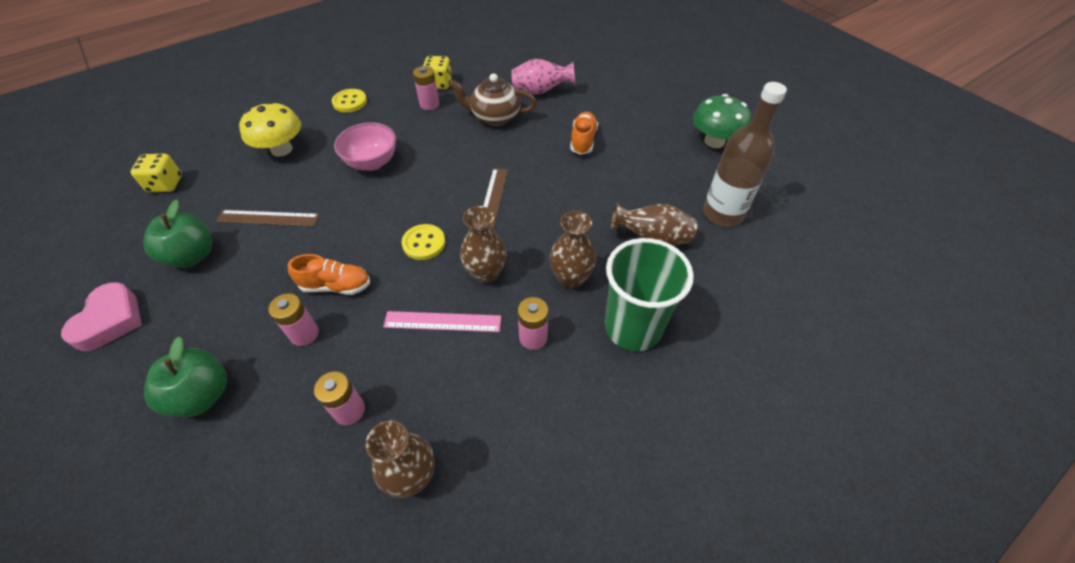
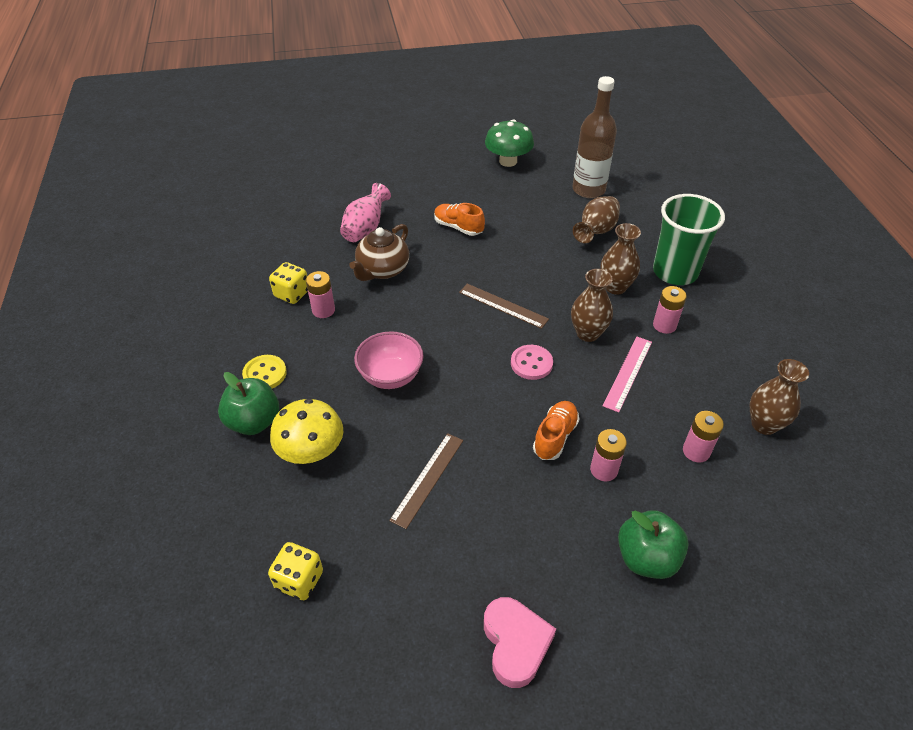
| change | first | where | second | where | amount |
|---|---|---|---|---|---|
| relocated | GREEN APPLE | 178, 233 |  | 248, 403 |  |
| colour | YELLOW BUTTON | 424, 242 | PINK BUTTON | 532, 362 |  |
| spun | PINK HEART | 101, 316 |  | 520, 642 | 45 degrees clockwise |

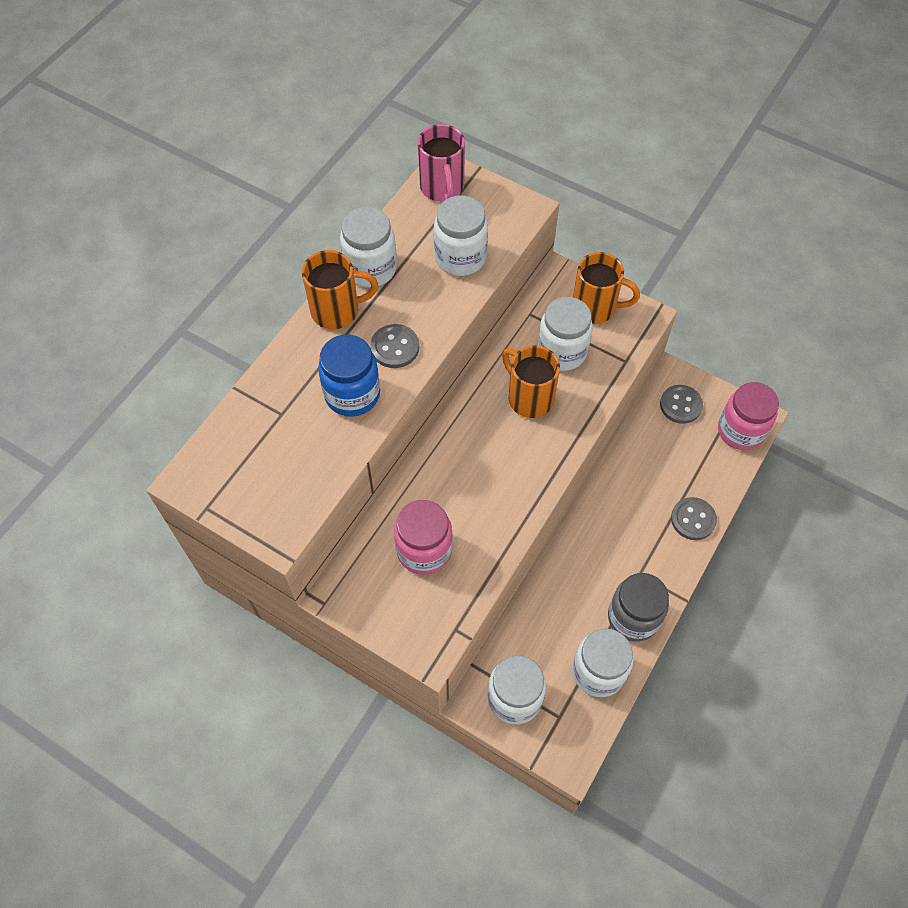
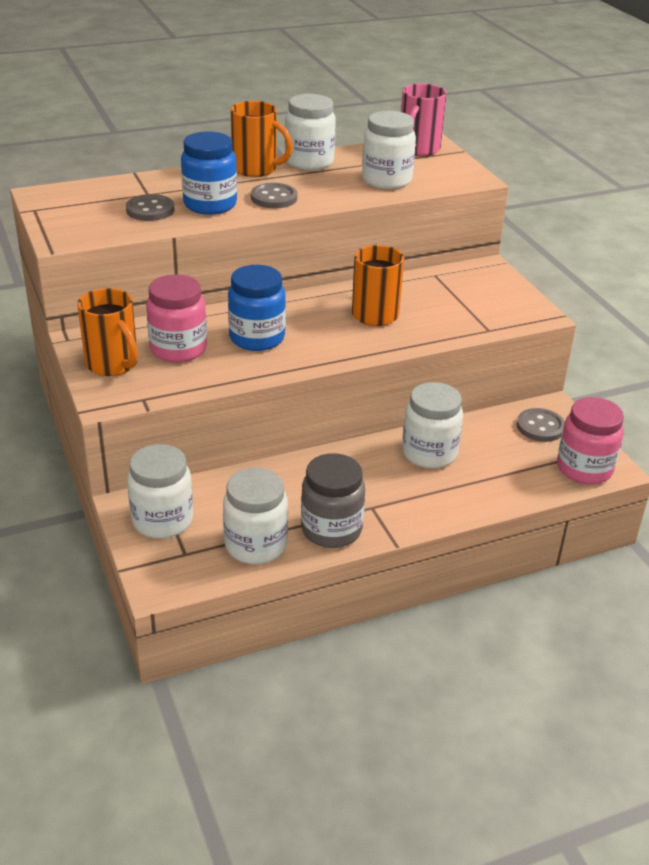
| change | first | where | second | where | amount |
|---|---|---|---|---|---|
| relocated | ORANGE MUG | 606, 288 |  | 107, 332 |  |
| relocated | WHITE JAR | 565, 334 |  | 432, 425 |  |
| relocated | GREY BUTTON | 694, 518 |  | 150, 207 |  |
| appeared |  |  | BLUE JAR | 257, 308 |  |

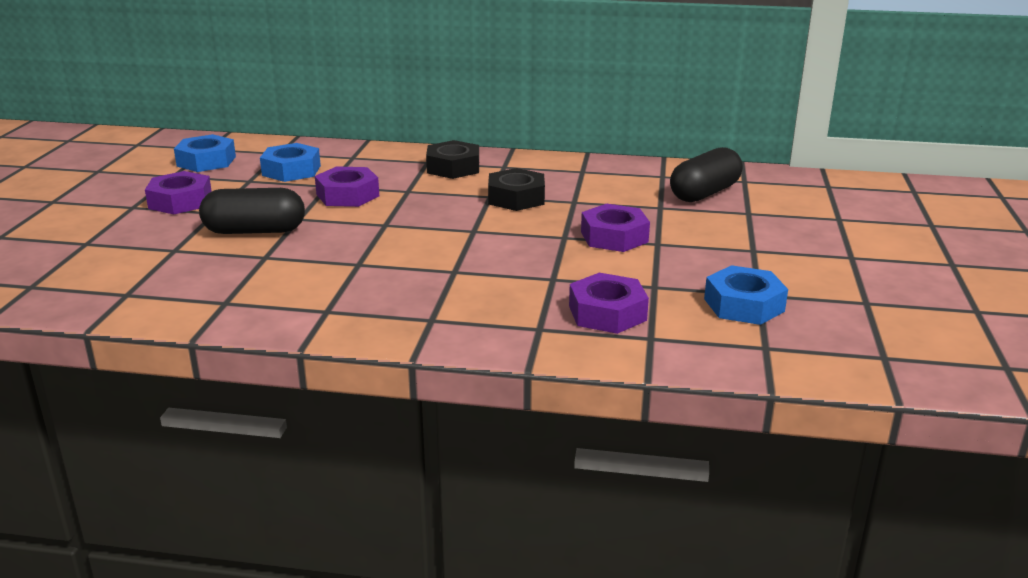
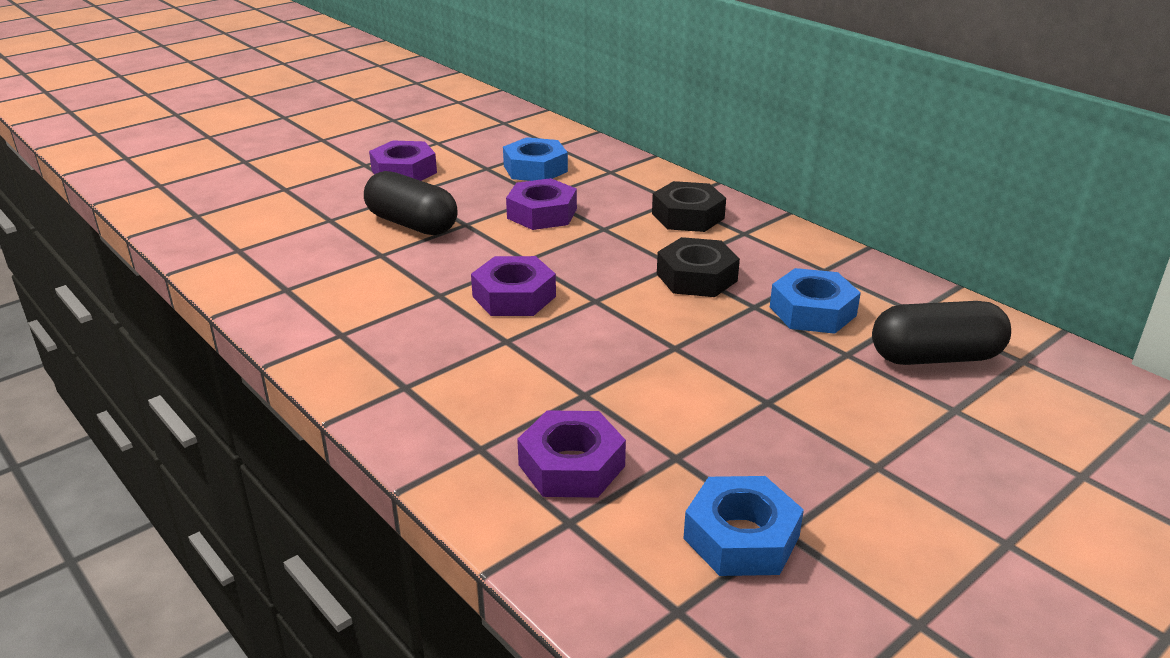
| change | first | where | second | where | amount |
|---|---|---|---|---|---|
| relocated | BLUE NUT | 205, 153 |  | 815, 301 |  |
| relocated | PURPLE NUT | 615, 228 |  | 513, 286 |  |

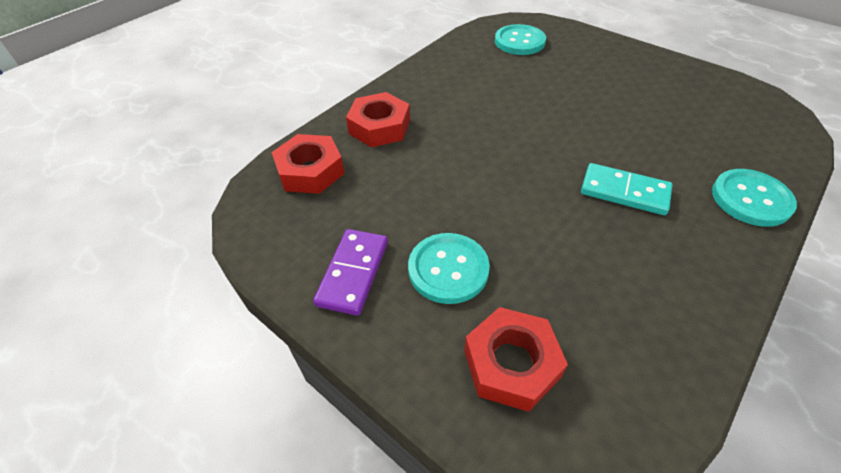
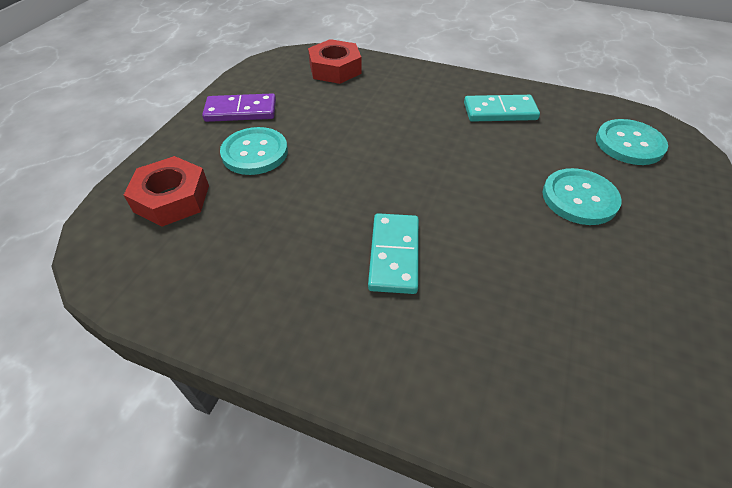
| change | first | where | second | where | amount |
|---|---|---|---|---|---|
| missing | RED NUT | 378, 119 |  |  |  |
| relocated | TURQUOISE BUTTON | 754, 198 |  | 582, 196 |  |
| appeared |  |  | TURQUOISE DOMINO | 502, 108 |  |

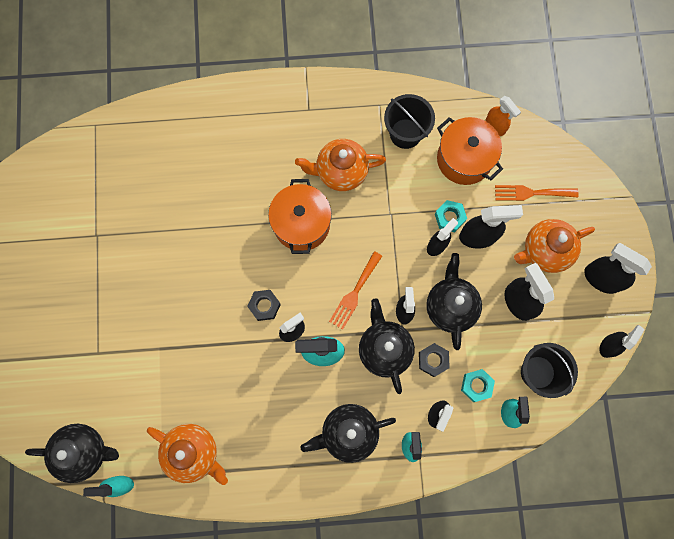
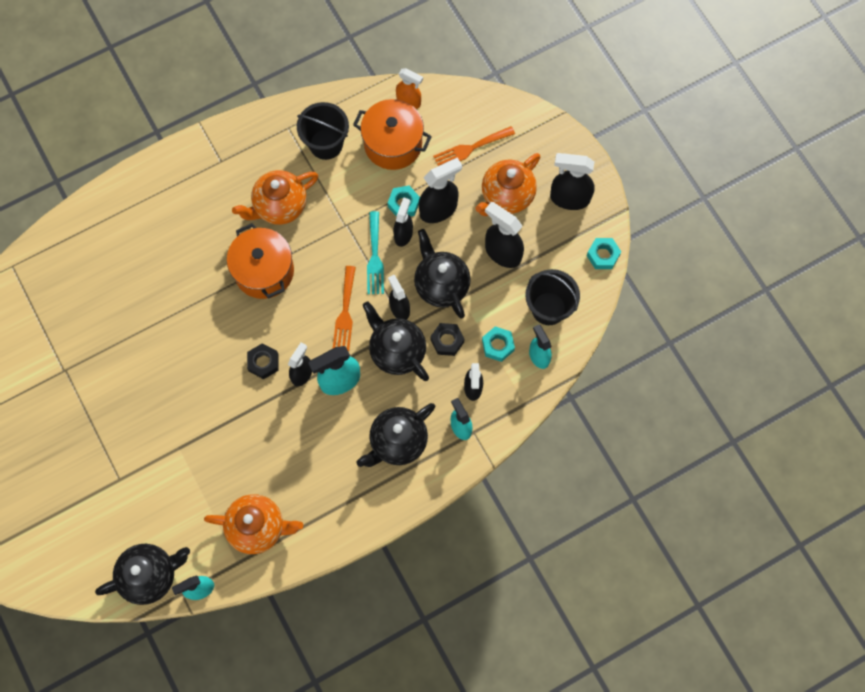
| change | first | where | second | where | amount |
|---|---|---|---|---|---|
| exchanged | BLACK SPRAY BOTTLE | 621, 341 | TURQUOISE NUT | 604, 253 |  |
| appeared |  |  | TURQUOISE FORK | 375, 252 |  |

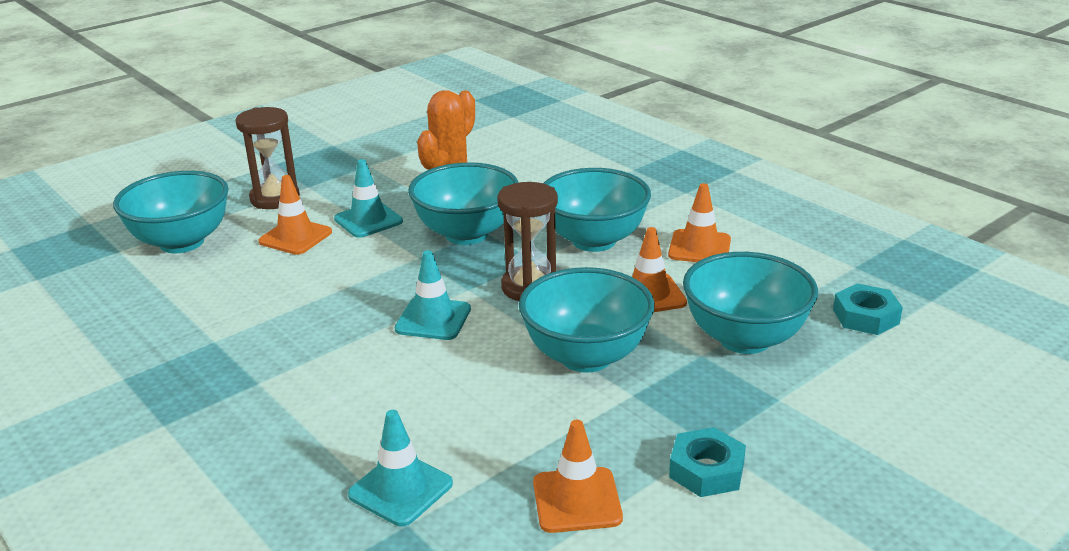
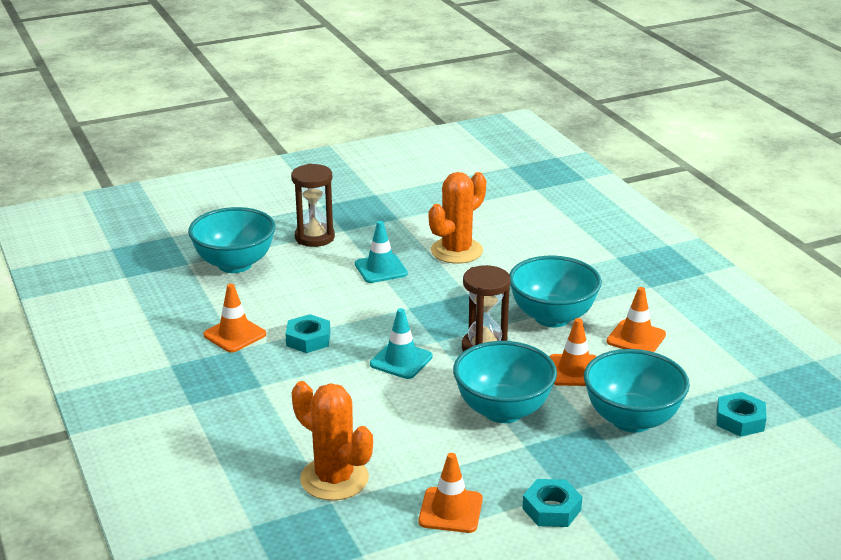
| change | first | where | second | where | amount |
|---|---|---|---|---|---|
| missing | TURQUOISE BOWL | 463, 203 |  |  |  |
| relocated | ORANGE TRAFFIC CONE | 295, 215 |  | 234, 318 |  |
| exchanged | TURQUOISE TRAFFIC CONE | 400, 468 | ORANGE CACTUS | 332, 441 |  |
| appeared |  |  | TURQUOISE NUT | 307, 333 |  |

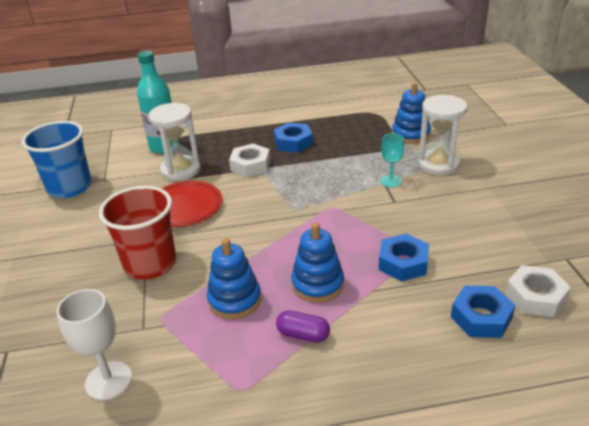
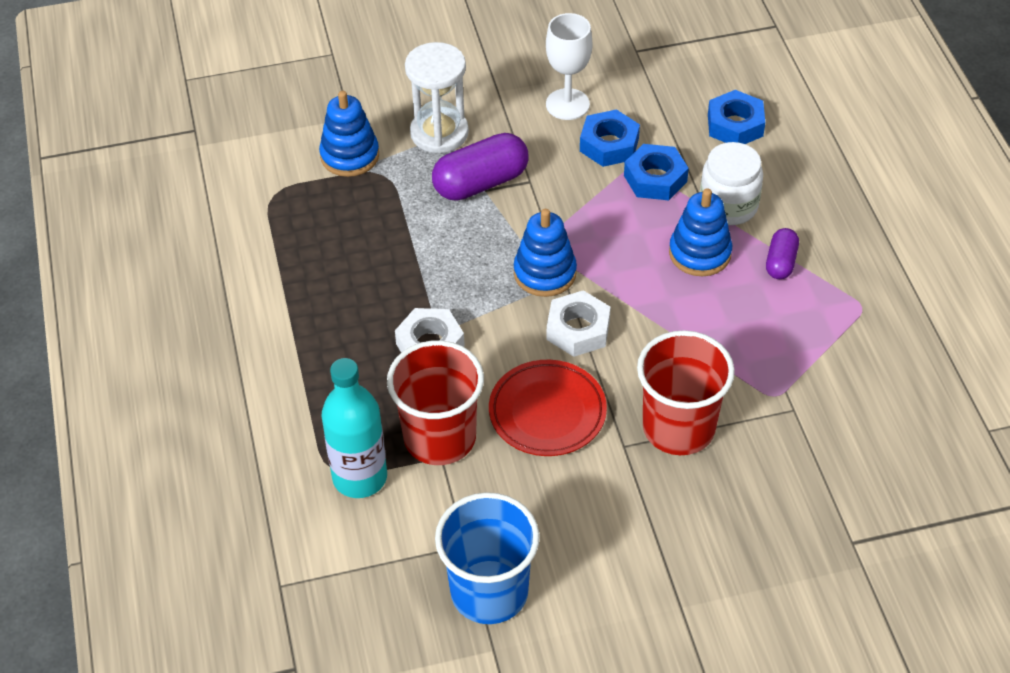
| change | first | where | second | where | amount |
|---|---|---|---|---|---|
| exchanged | WHITE HOURGLASS | 174, 142 | RED CUP | 435, 402 |  |
| relocated | BLUE NUT | 293, 137 |  | 610, 138 |  |
| exchanged | TURQUOISE GOBLET | 392, 160 | PURPLE CAPSULE | 480, 167 |  |
| relocated | BLUE STACKING TOY | 234, 278 |  | 545, 253 |  |
| relocated | WHITE NUT | 538, 291 |  | 579, 323 |  |
| relocated | WHITE GOBLET | 94, 344 |  | 569, 66 |  |
| appeared |  |  | WHITE JAR | 731, 183 |  |

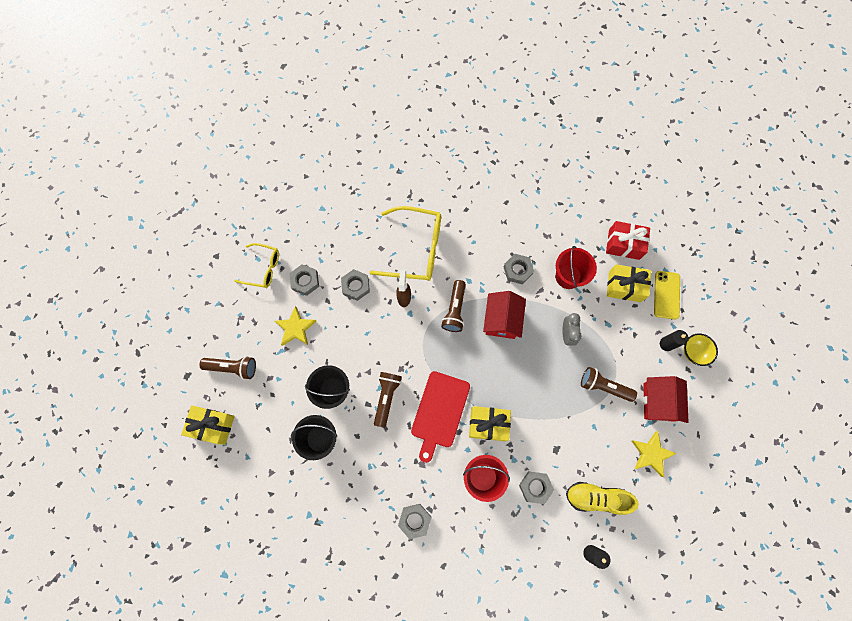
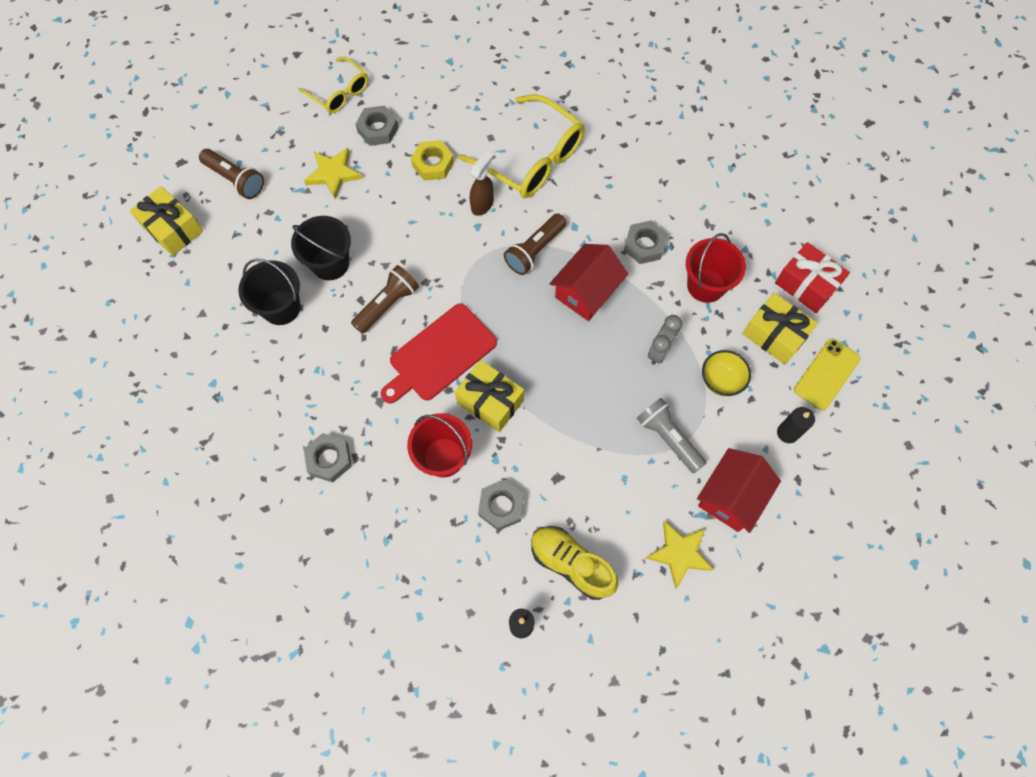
| change | first | where | second | where | amount |
|---|---|---|---|---|---|
| colour | GREY NUT | 355, 285 | YELLOW NUT | 432, 160 |  |
| relocated | YELLOW BOWL | 701, 349 |  | 726, 373 |  |
| colour | BROWN FLASHLIGHT | 609, 384 | GREY FLASHLIGHT | 672, 435 |  |

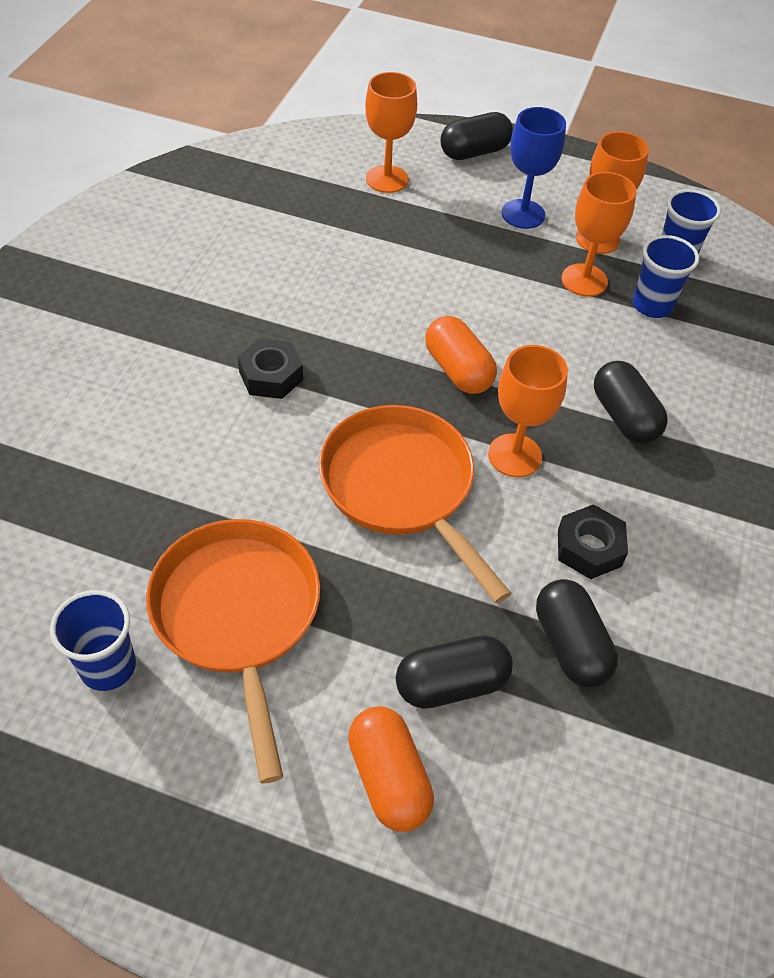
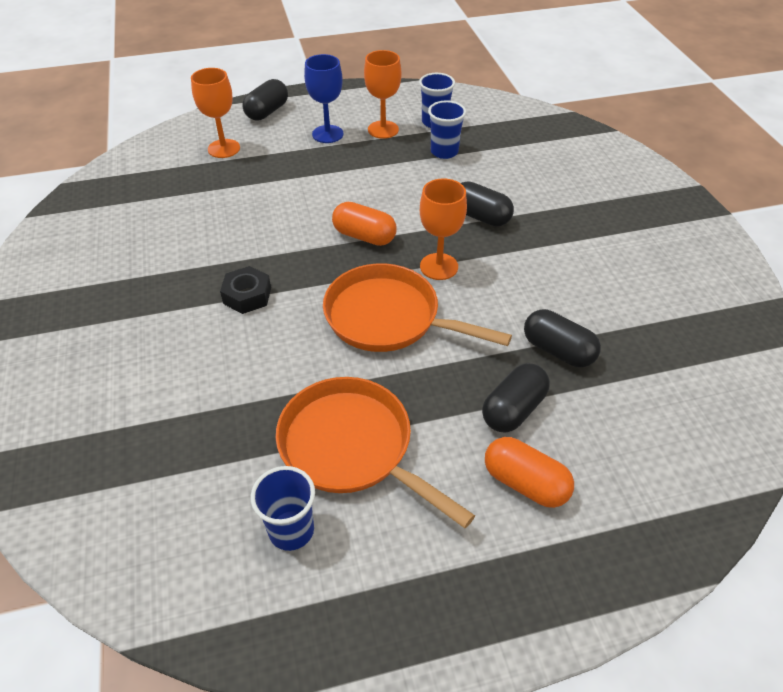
| change | first | where | second | where | amount |
|---|---|---|---|---|---|
| missing | ORANGE GOBLET | 599, 234 |  |  |  |
| missing | BLACK NUT | 593, 541 |  |  |  |

